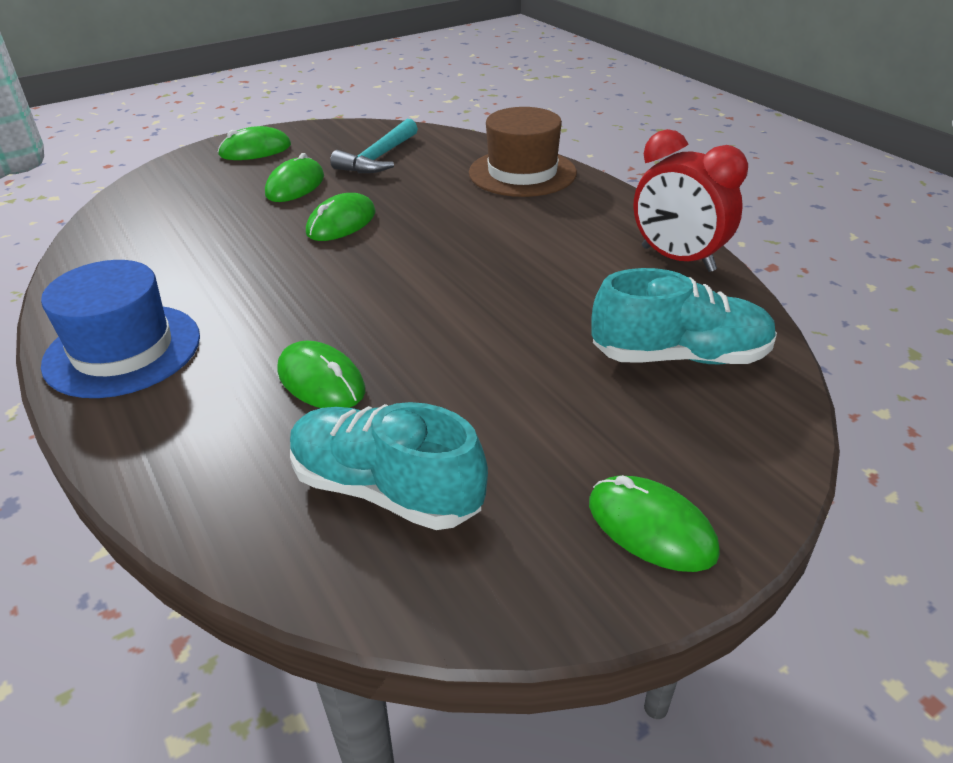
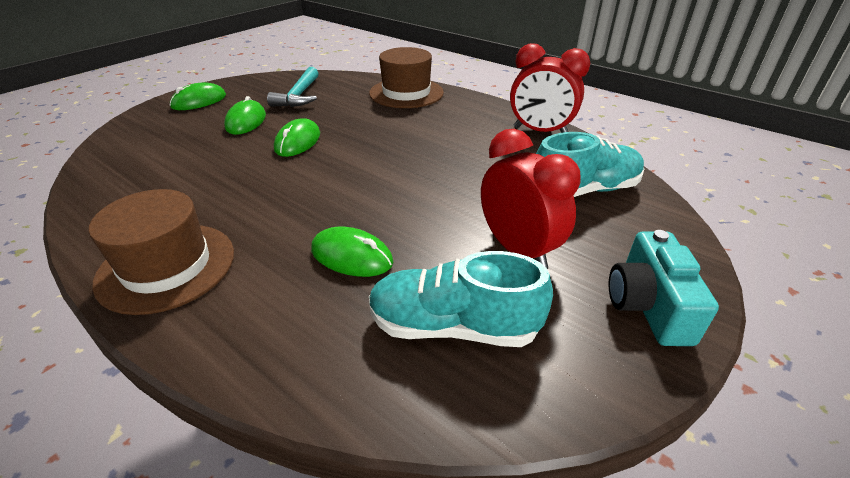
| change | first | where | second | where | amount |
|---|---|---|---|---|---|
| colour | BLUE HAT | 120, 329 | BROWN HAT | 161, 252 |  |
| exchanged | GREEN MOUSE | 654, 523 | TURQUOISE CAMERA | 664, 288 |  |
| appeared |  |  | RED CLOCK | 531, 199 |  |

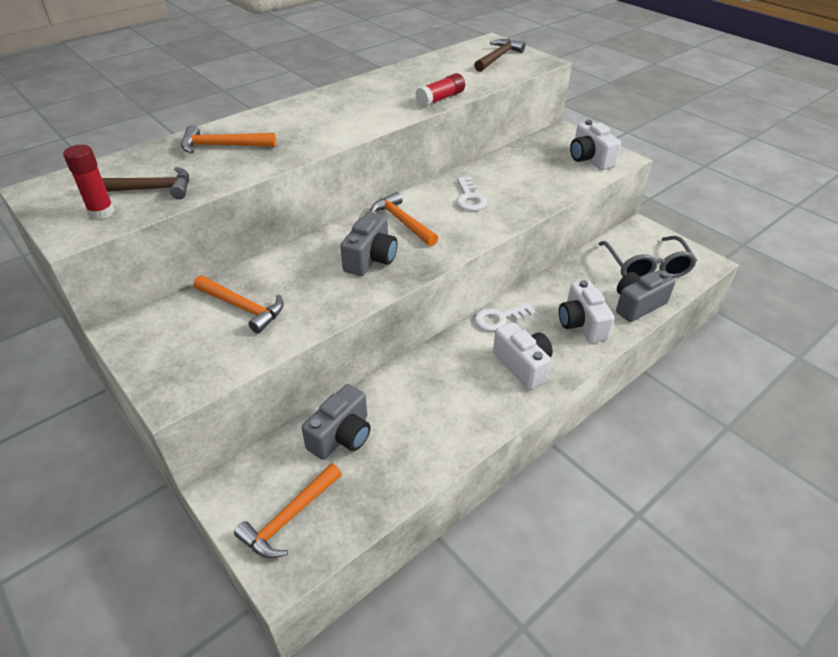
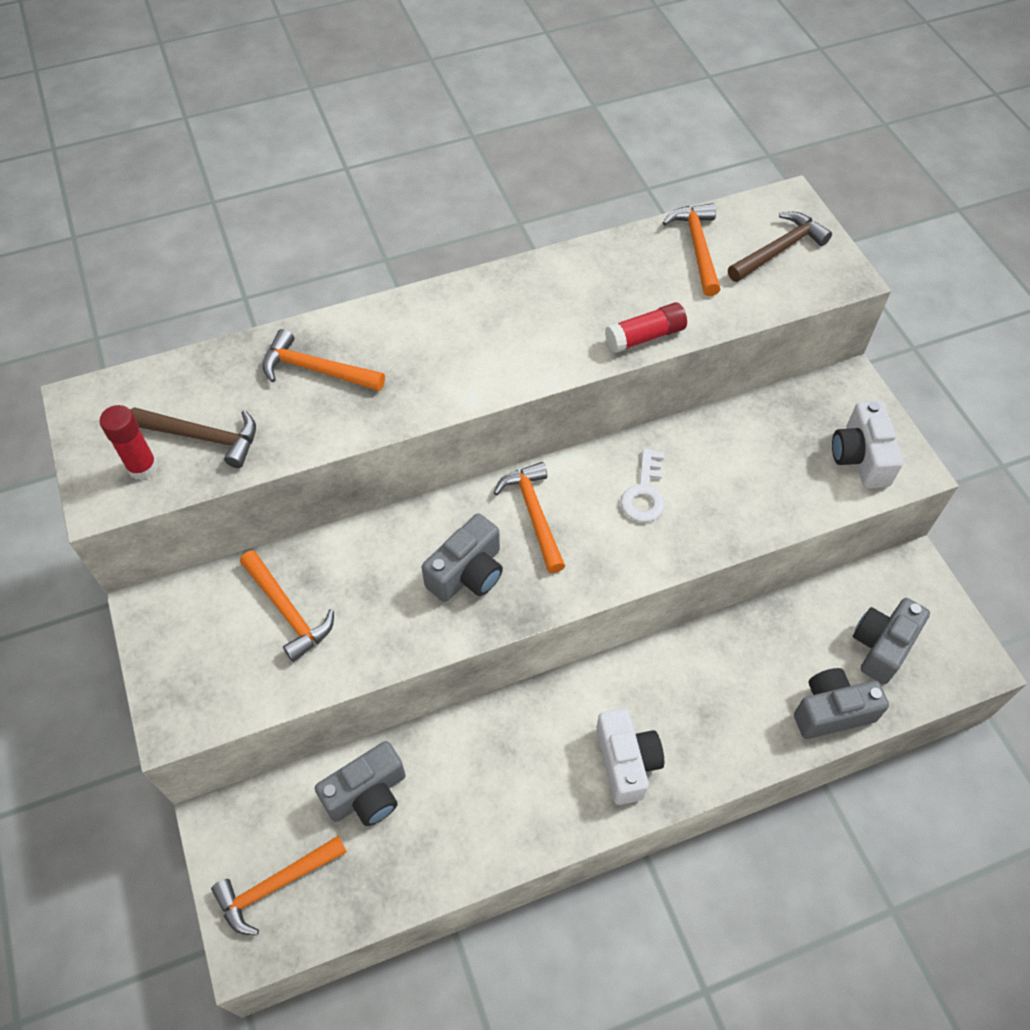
| change | first | where | second | where | amount |
|---|---|---|---|---|---|
| exchanged | GREY GLASSES | 648, 257 | GREY CAMERA | 891, 641 |  |
| missing | WHITE CAMERA | 587, 311 |  |  |  |
| missing | WHITE KEY | 504, 317 |  |  |  |
| appeared |  |  | ORANGE HAMMER | 692, 249 |  |

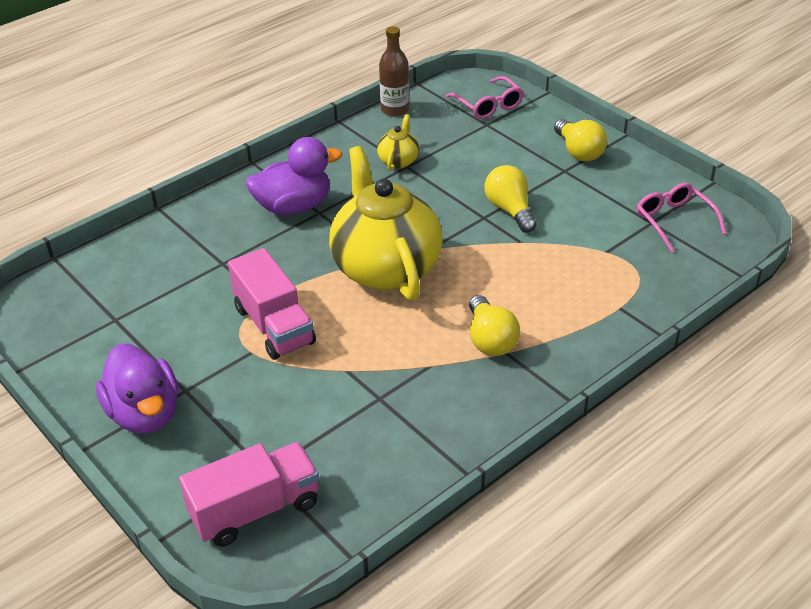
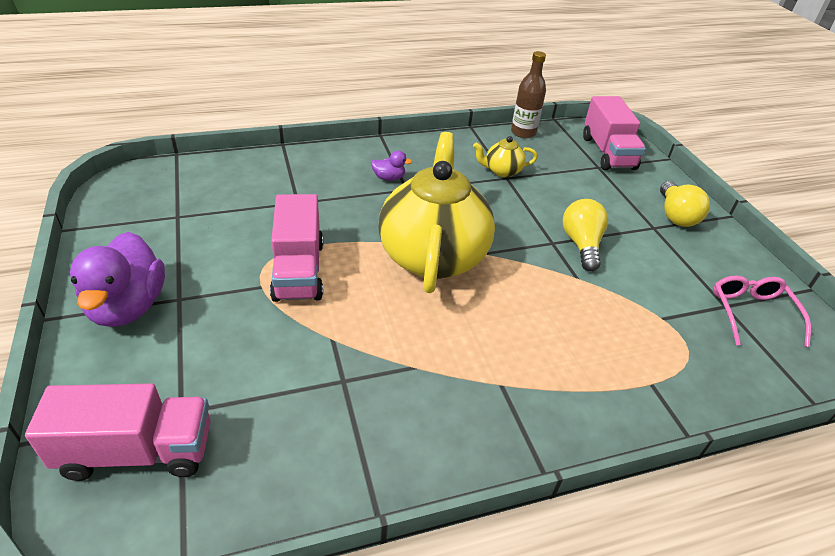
| change | first | where | second | where | amount |
|---|---|---|---|---|---|
| exchanged | PINK GLASSES | 485, 97 | PINK TRUCK | 614, 133 |  |
| spun | YELLOW TEAPOT | 398, 142 |  | 505, 156 | 135 degrees counterclockwise |
| size | PURPLE DUCK | 294, 176 |  | 391, 166 | x0.45 |
| missing | YELLOW LIGHT BULB | 494, 325 |  |  |  |

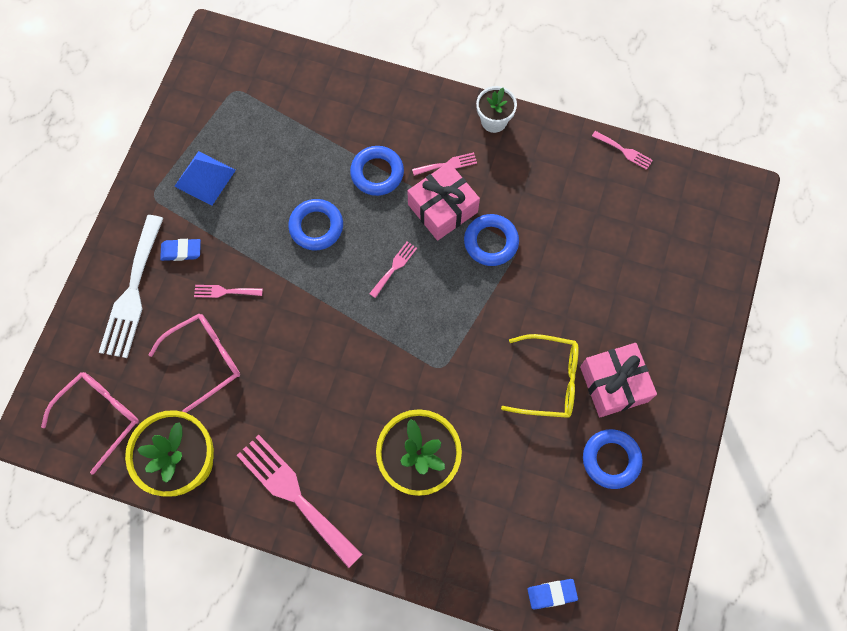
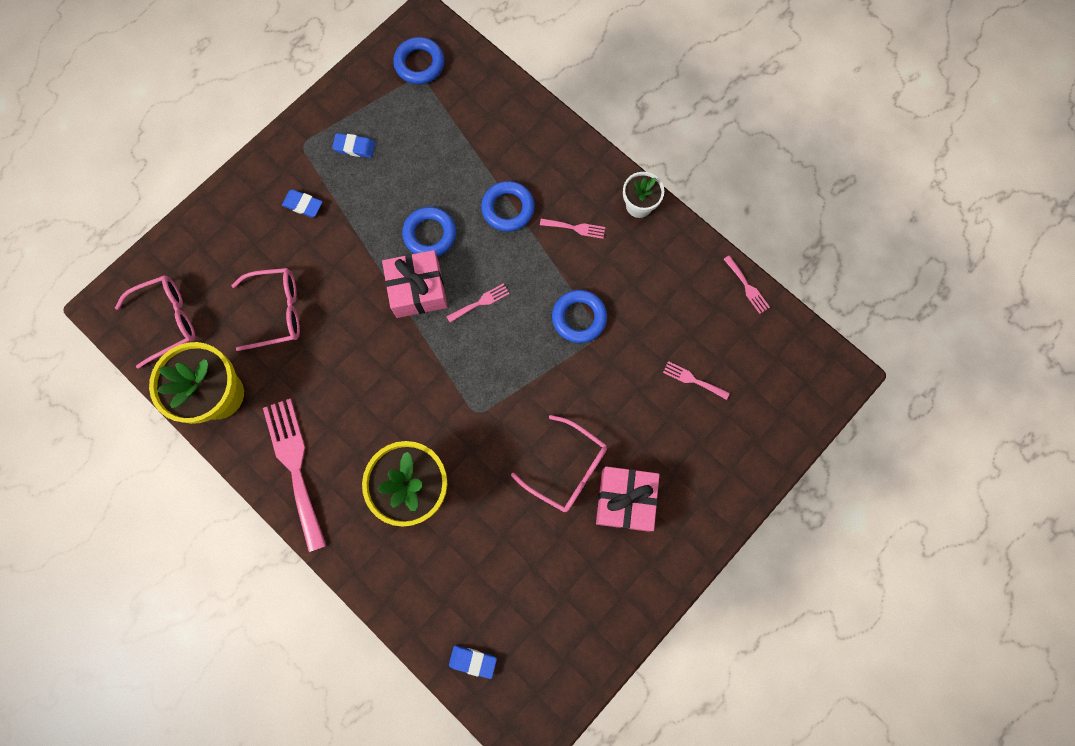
| change | first | where | second | where | amount |
|---|---|---|---|---|---|
| exchanged | BLUE PYRAMID | 205, 178 | BLUE ERASER | 353, 145 |  |
| relocated | PINK GIFT | 443, 201 |  | 415, 284 |  |
| missing | WHITE FORK | 131, 286 |  |  |  |
| relocated | PINK FORK | 228, 291 |  | 696, 380 |  |
| colour | YELLOW GLASSES | 540, 376 | PINK GLASSES | 559, 463 |  |
| relocated | BLUE RING | 613, 459 |  | 418, 60 |  |

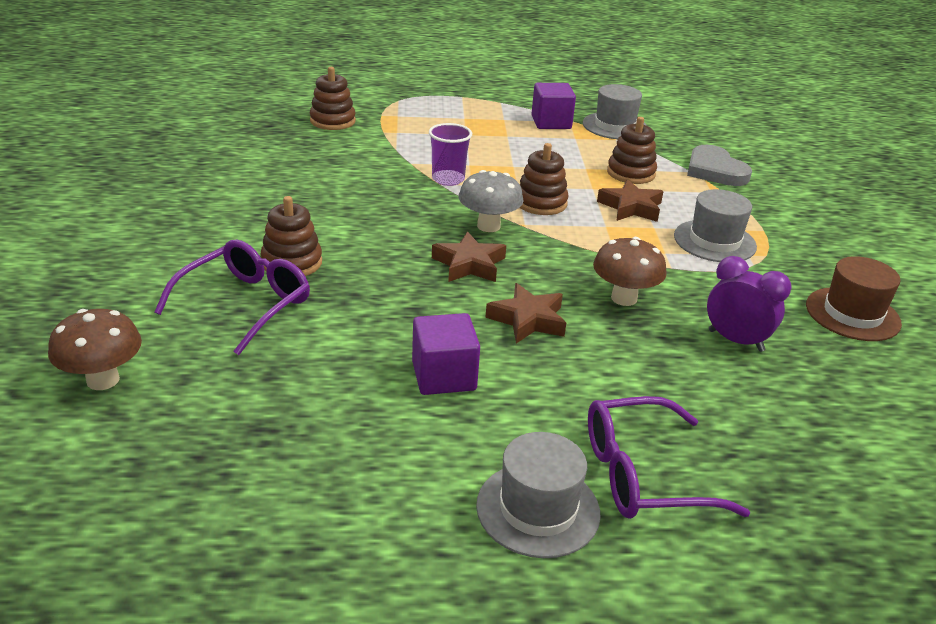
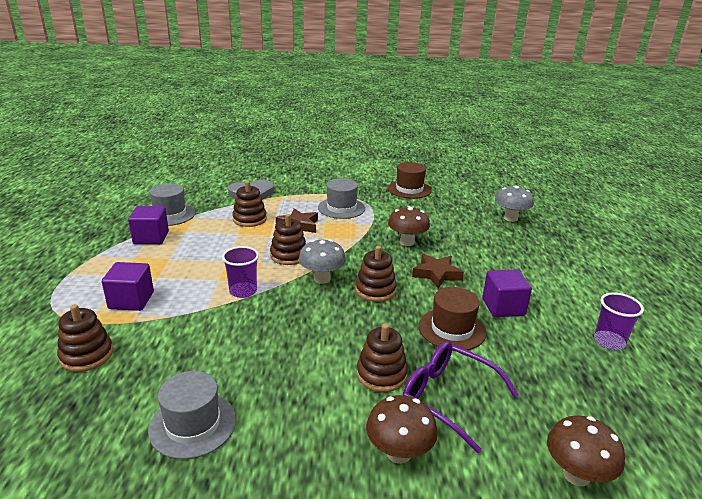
| change | first | where | second | where | amount |
|---|---|---|---|---|---|
| exchanged | BROWN STAR | 469, 257 | BROWN STACKING TOY | 376, 274 |  |
| missing | PURPLE CLOCK | 749, 304 |  |  |  |
| missing | PURPLE GLASSES | 669, 457 |  |  |  |
| relocated | GREY HAT | 538, 495 |  | 192, 415 |  |
| appeared |  |  | GREY MUSHROOM | 514, 203 |  |
| appeared |  |  | PURPLE CUBE | 128, 286 |  |
| appeared |  |  | BROWN HAT | 452, 319 |  |
| appeared |  |  | PURPLE CUP | 619, 321 |  |
| appeared |  |  | BROWN MUSHROOM | 402, 429 |  |

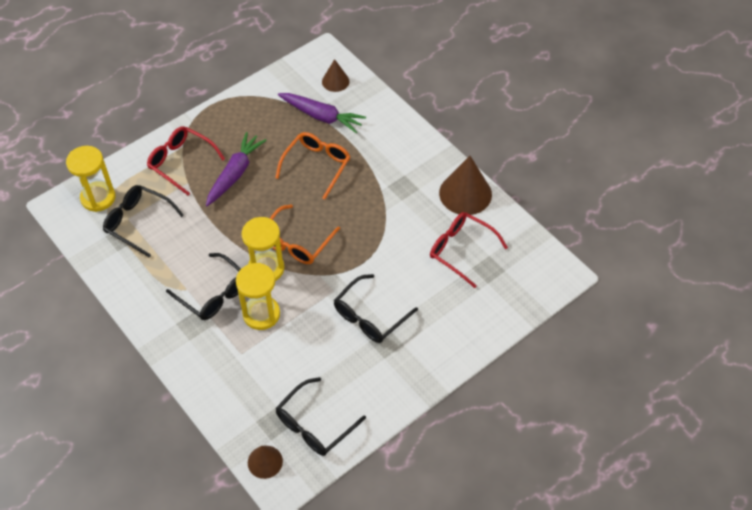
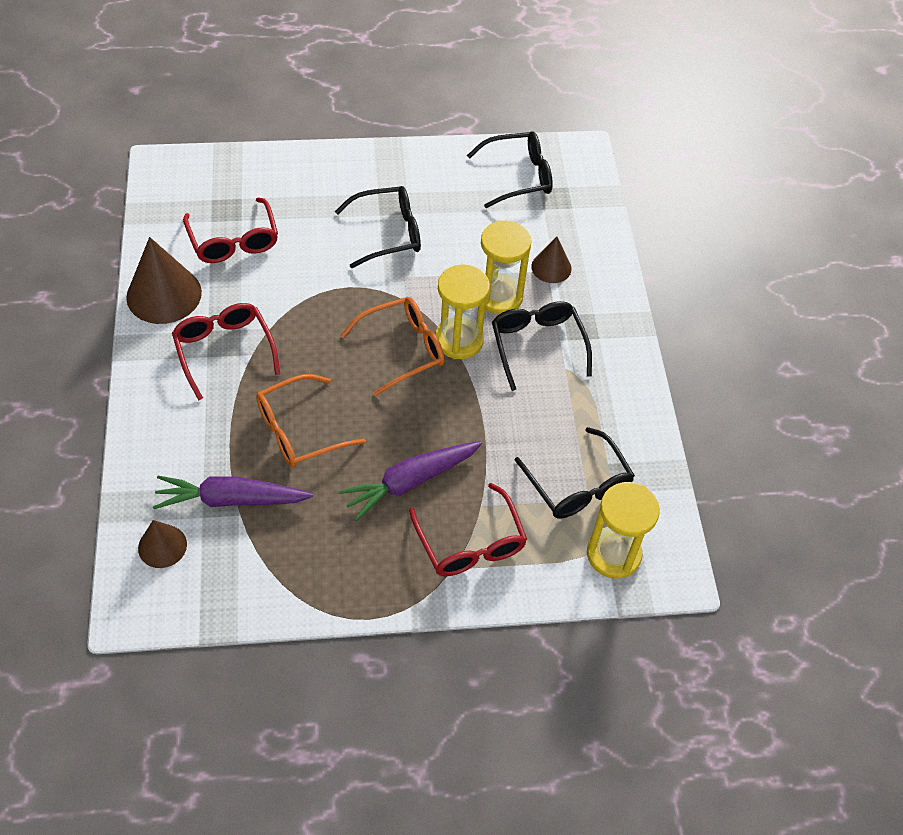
| change | first | where | second | where | amount |
|---|---|---|---|---|---|
| spun | PURPLE CARROT | 322, 113 |  | 233, 492 | 60 degrees counterclockwise |
| relocated | BROWN CONE | 265, 462 |  | 551, 260 |  |
| appeared |  |  | RED GLASSES | 226, 351 |  |

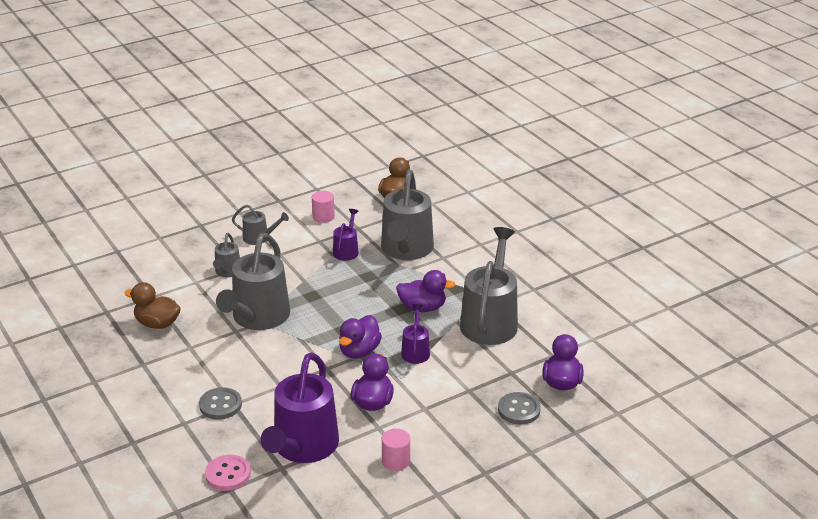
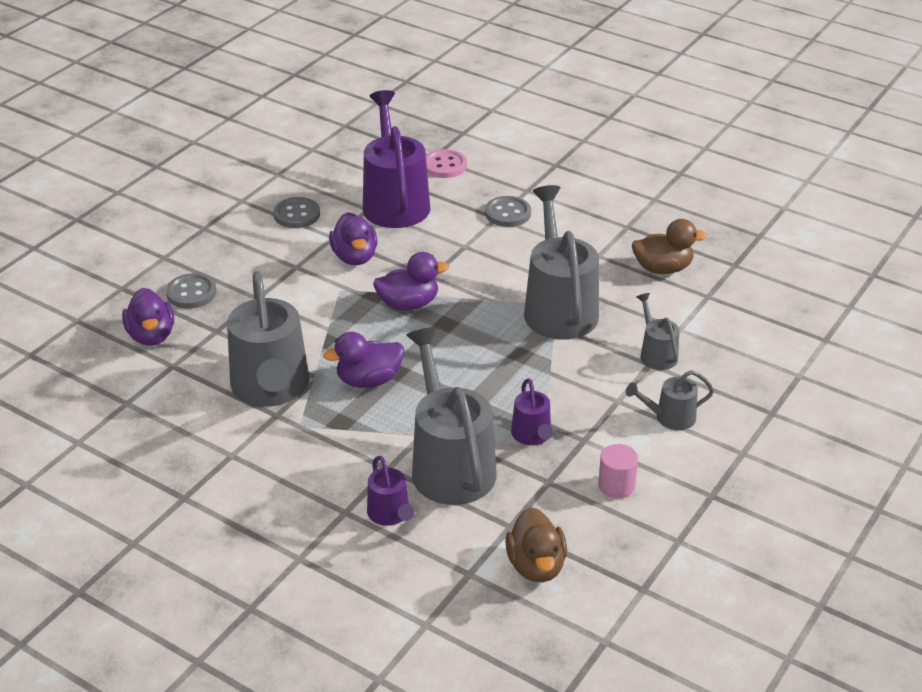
| change | first | where | second | where | amount |
|---|---|---|---|---|---|
| relocated | PURPLE WATERING CAN | 415, 334 |  | 390, 491 |  |
| spun | PURPLE DUCK | 360, 337 |  | 411, 281 | 75 degrees clockwise |
| exchanged | PINK CYLINDER | 396, 449 | GREY BUTTON | 296, 212 |  |

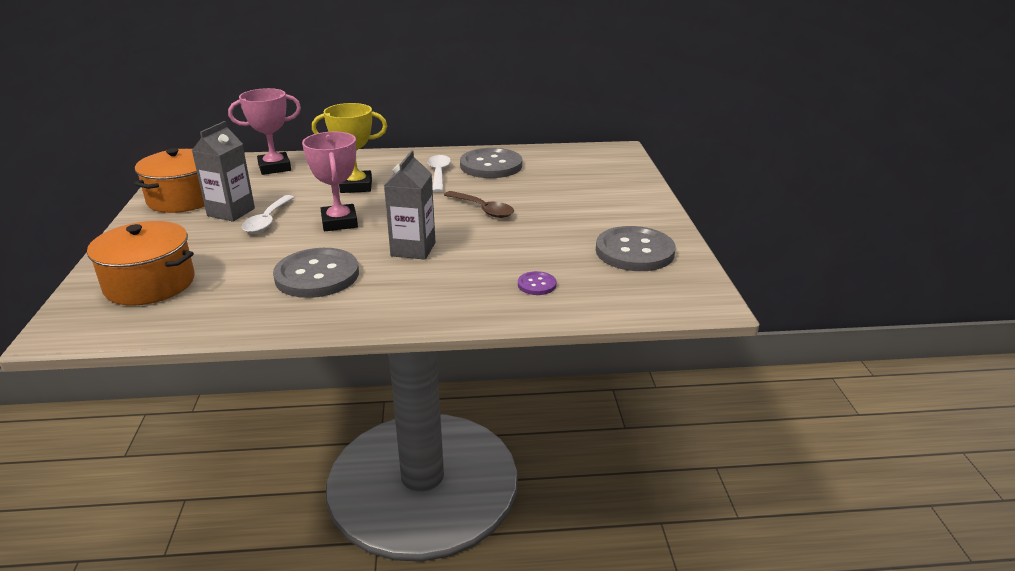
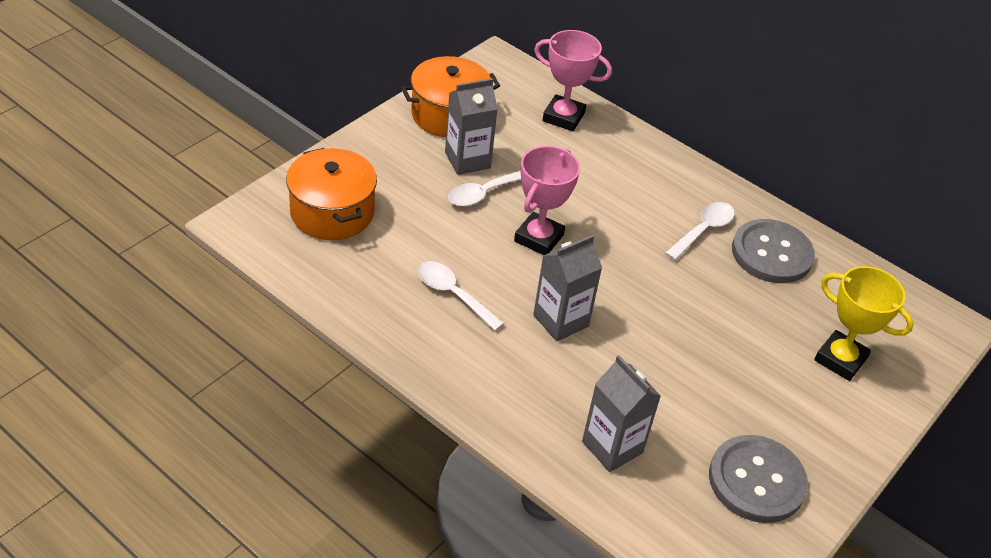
| change | first | where | second | where | amount |
|---|---|---|---|---|---|
| relocated | YELLOW TROPHY | 349, 148 |  | 864, 323 |  |
| missing | BROWN SPOON | 479, 204 |  |  |  |
| exchanged | GREY BUTTON | 316, 273 | WHITE SPOON | 461, 296 |  |
| exchanged | PURPLE BUTTON | 537, 283 | GREY CARTON | 621, 413 |  |

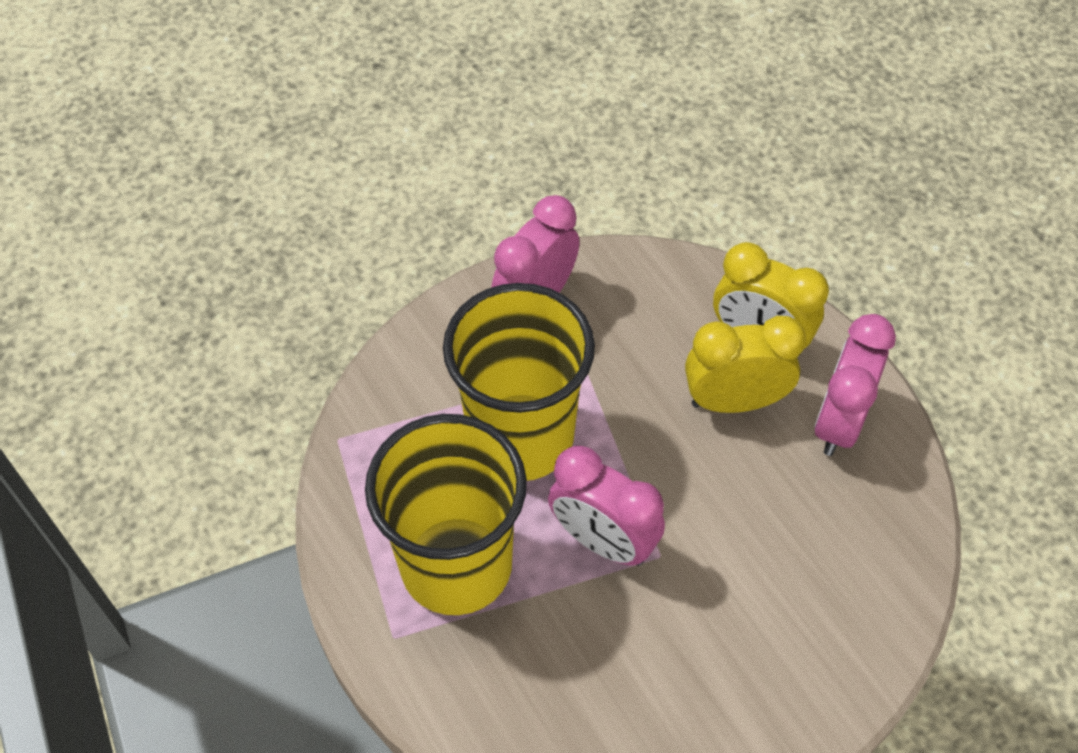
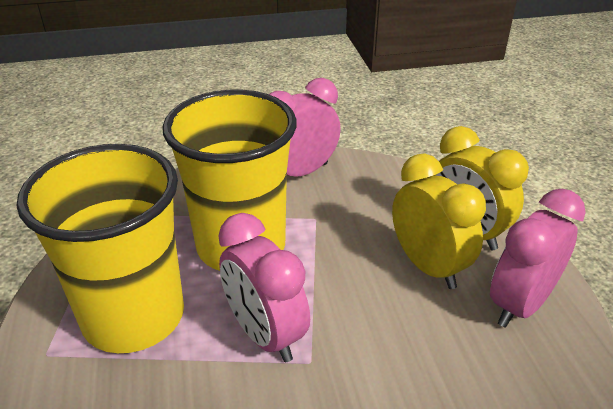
| change | first | where | second | where | amount |
|---|---|---|---|---|---|
| spun | YELLOW CLOCK | 745, 364 |  | 439, 221 | 45 degrees clockwise |

